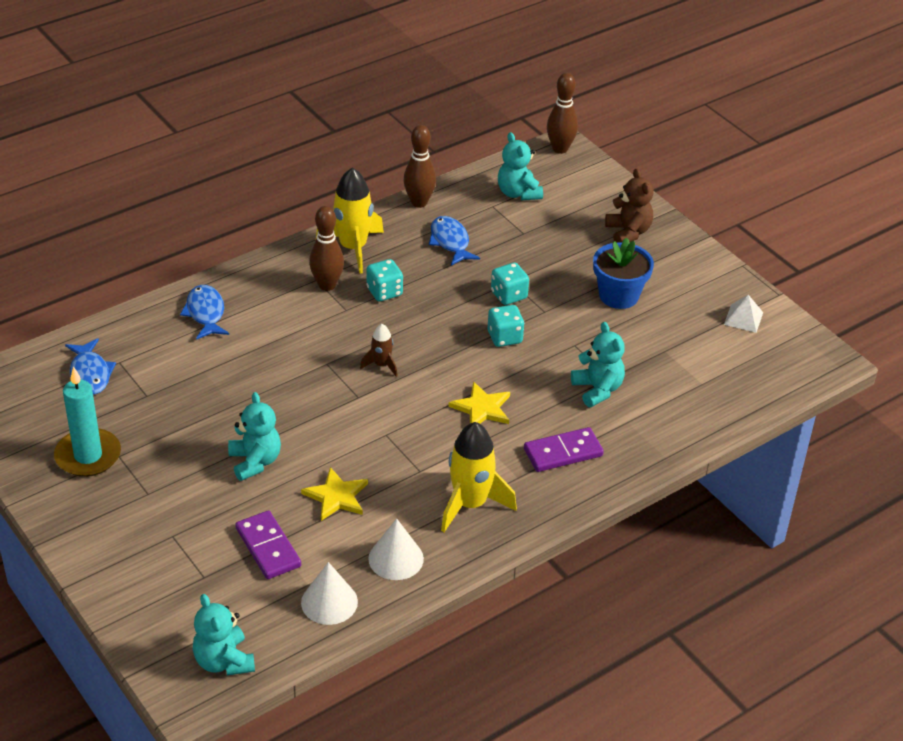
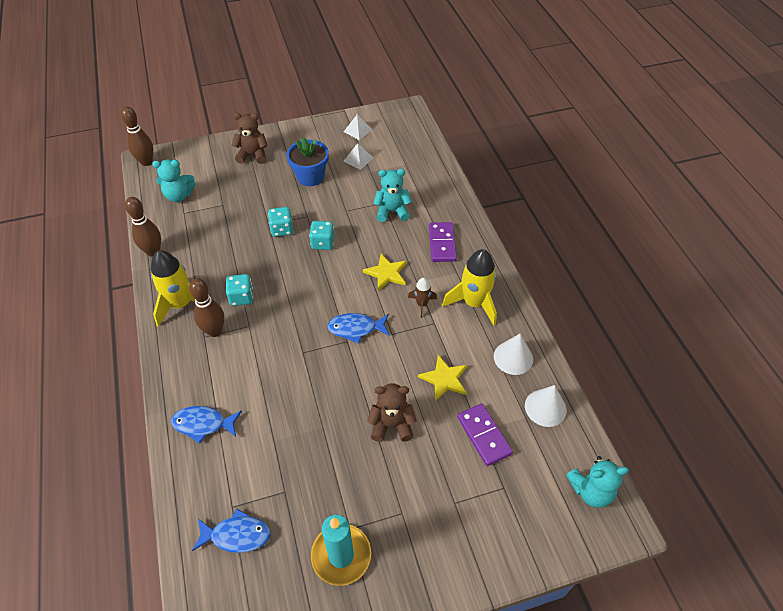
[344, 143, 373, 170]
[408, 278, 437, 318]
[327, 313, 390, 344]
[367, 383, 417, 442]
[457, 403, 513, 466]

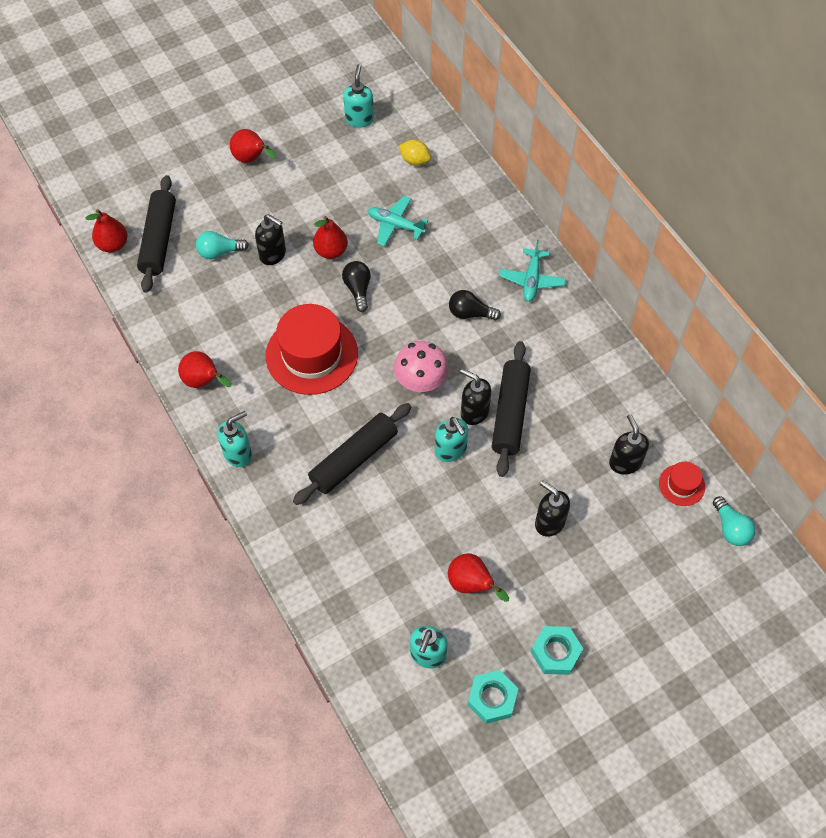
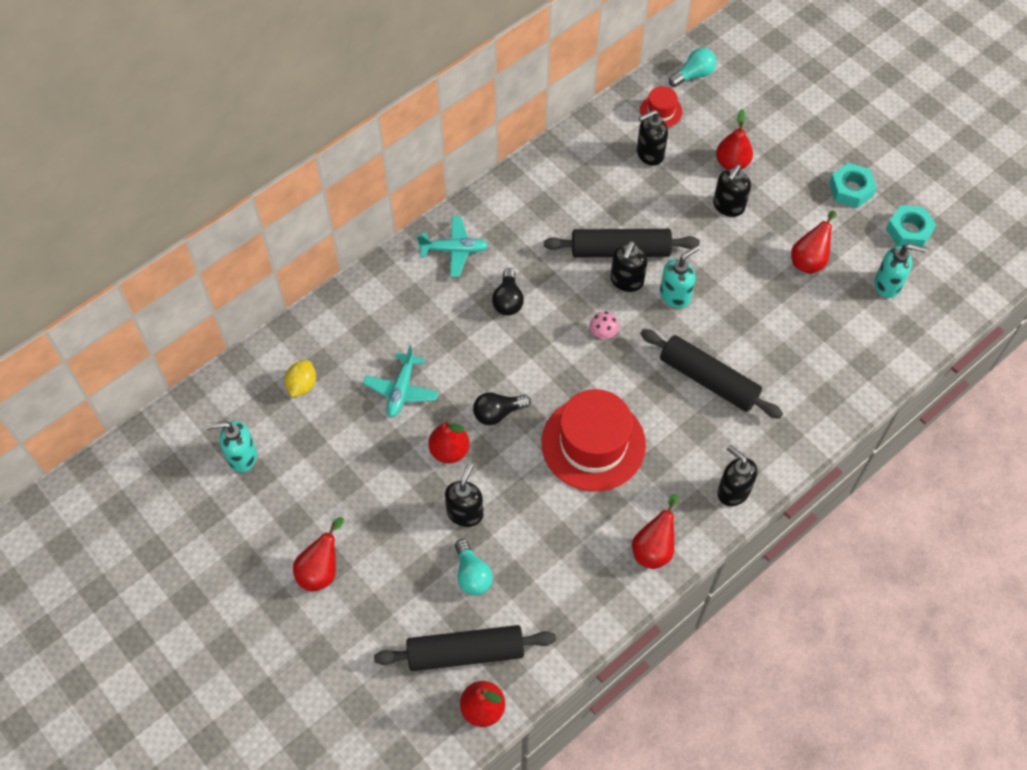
[716, 109, 753, 170]
[717, 445, 757, 506]
[590, 312, 619, 339]

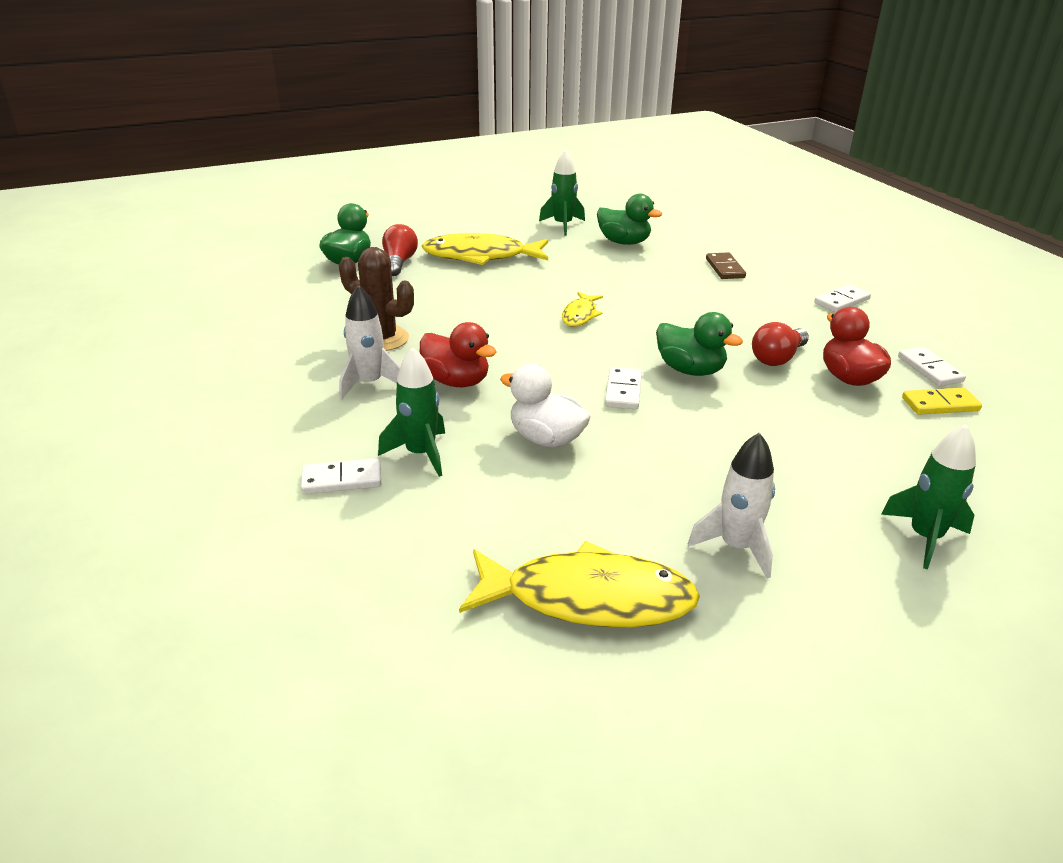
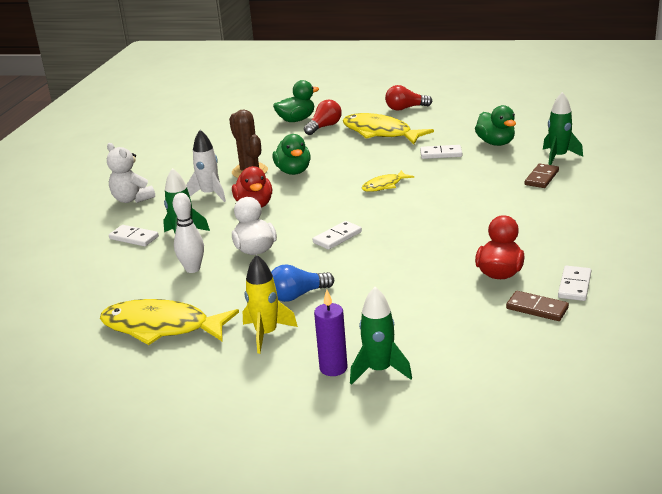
[107, 143, 155, 203]
[173, 193, 204, 273]
[271, 264, 334, 302]
[314, 290, 347, 376]
[543, 92, 583, 165]
[272, 134, 311, 175]
[385, 85, 433, 111]
[420, 145, 462, 159]
[243, 254, 298, 354]
[506, 291, 569, 321]
[100, 299, 239, 345]

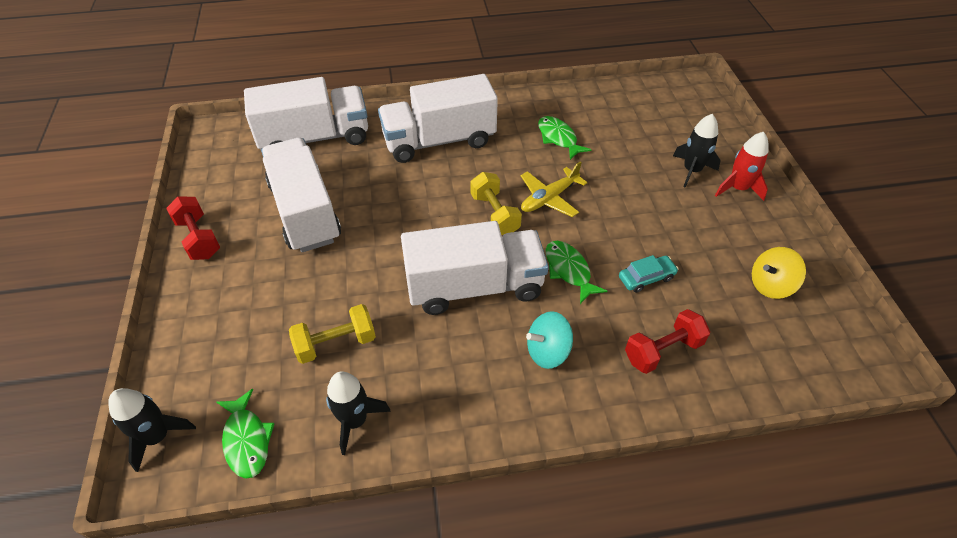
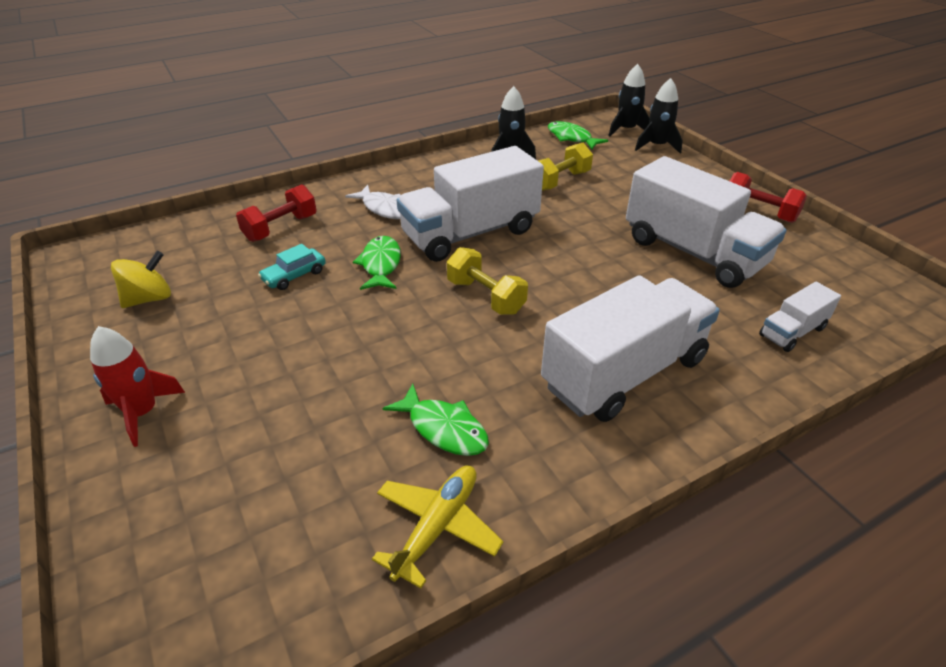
[372, 466, 504, 589]
[635, 78, 683, 154]
[345, 185, 401, 219]
[353, 236, 401, 290]
[759, 282, 841, 352]

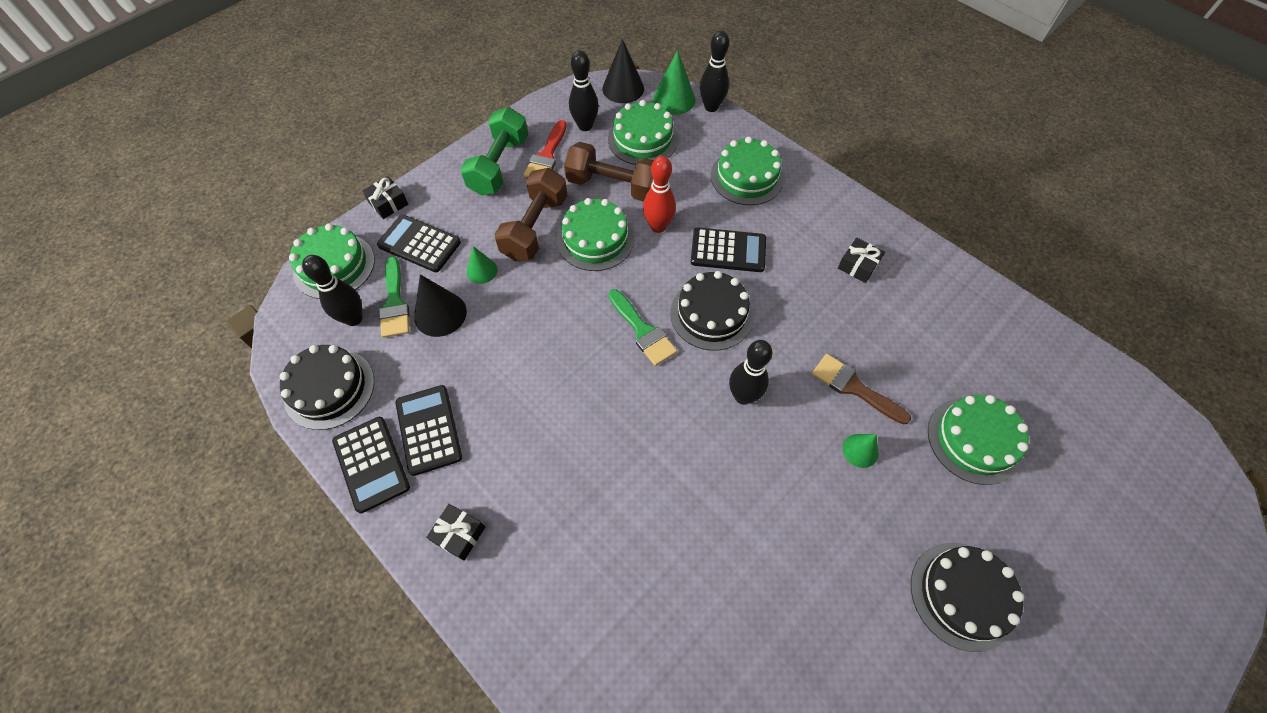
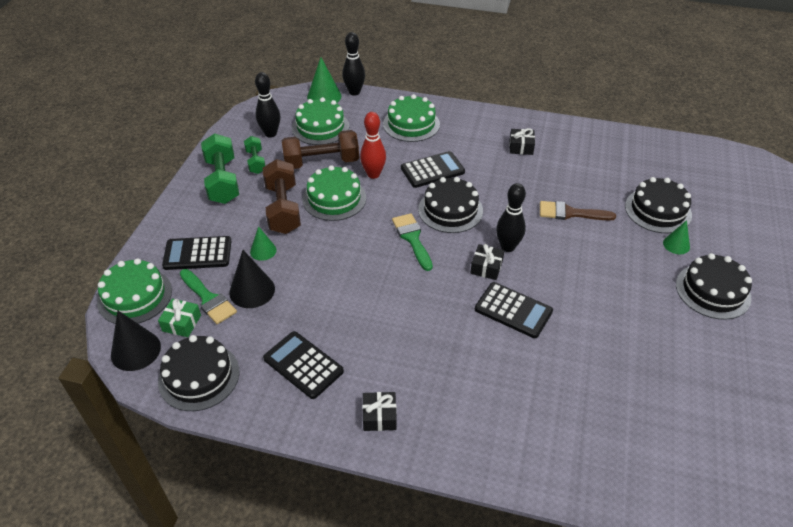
[475, 282, 553, 338]
[470, 244, 504, 280]
[111, 311, 161, 371]
[663, 220, 690, 254]
[158, 299, 201, 337]
[244, 136, 265, 174]
[625, 177, 692, 233]
[392, 213, 433, 271]

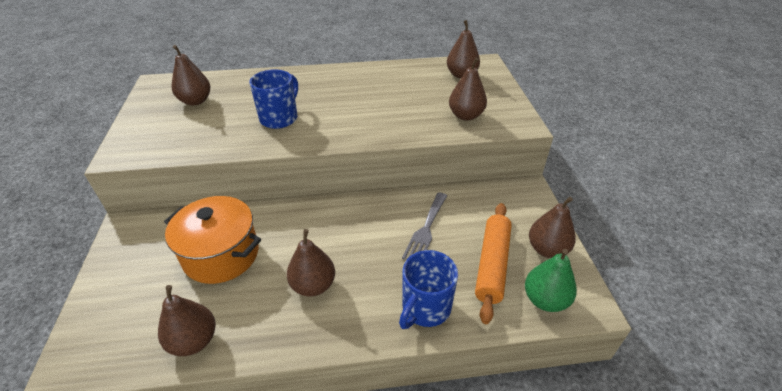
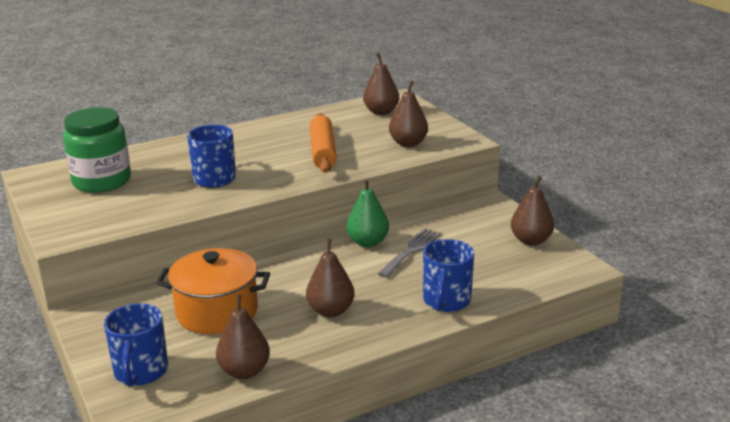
[104, 303, 168, 386]
[310, 113, 337, 173]
[346, 179, 389, 247]
[63, 107, 131, 193]
[378, 228, 441, 278]

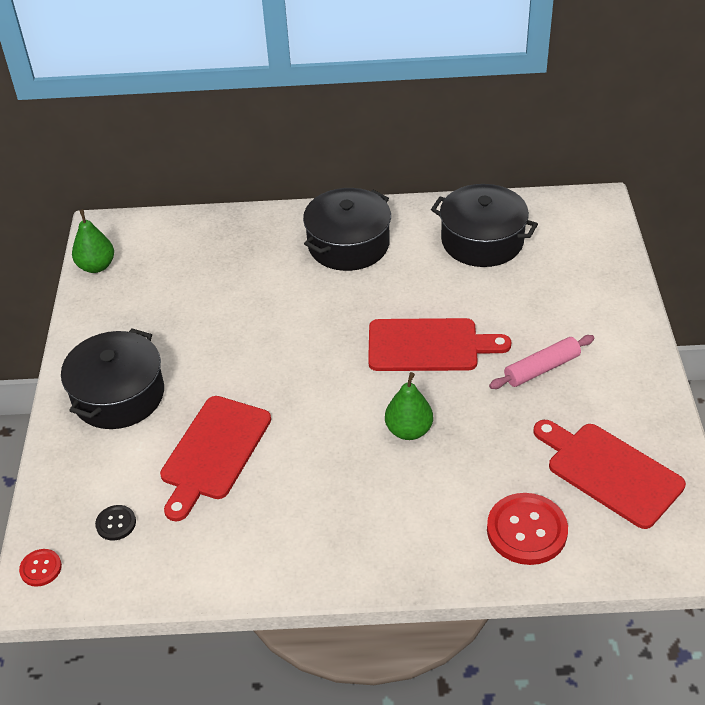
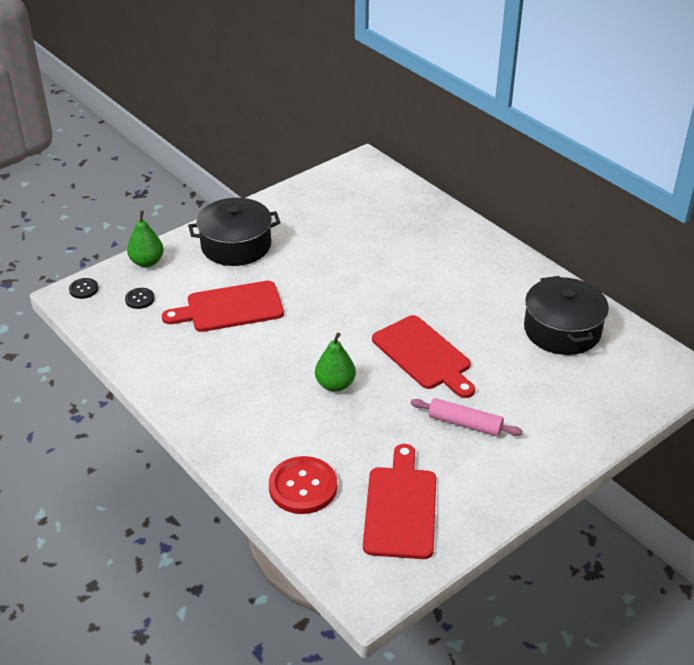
[303, 188, 391, 271] (first image)
[127, 210, 164, 267]
[69, 278, 98, 299]

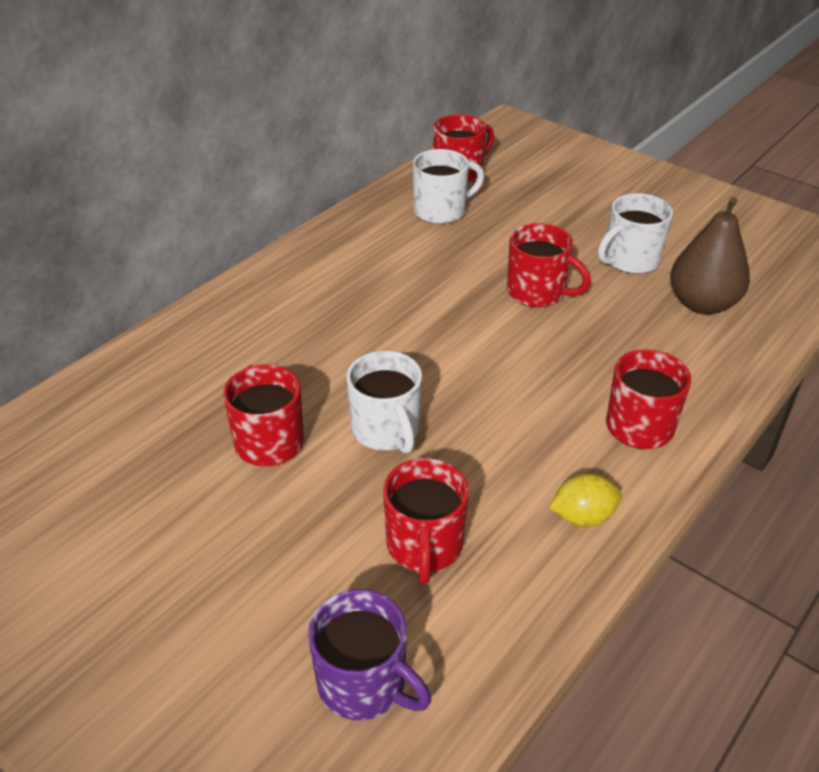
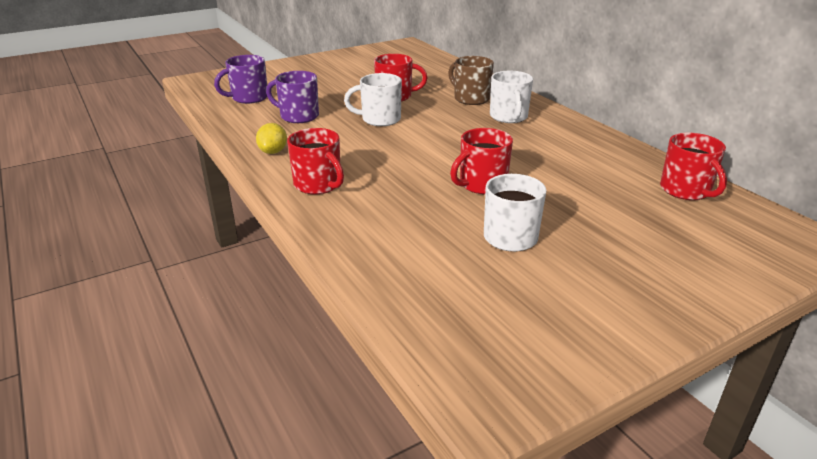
[671, 197, 750, 315] (first image)
[448, 56, 494, 105]
[490, 71, 533, 123]
[266, 71, 319, 123]

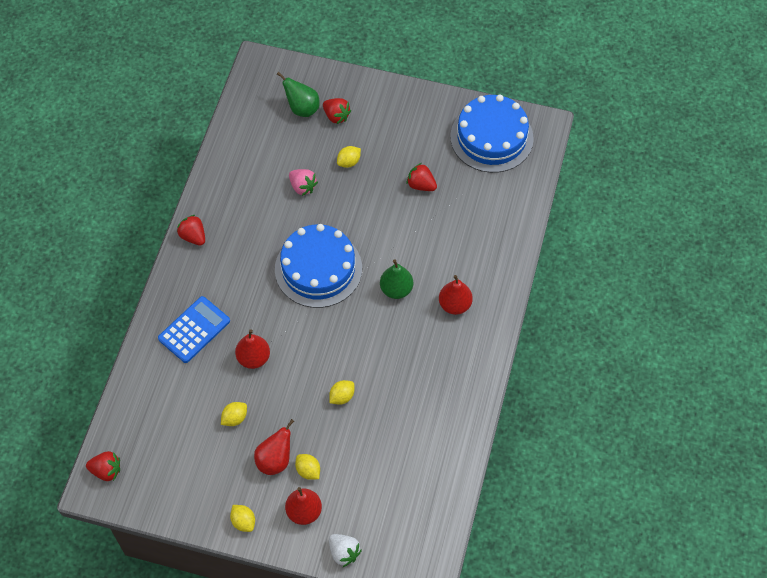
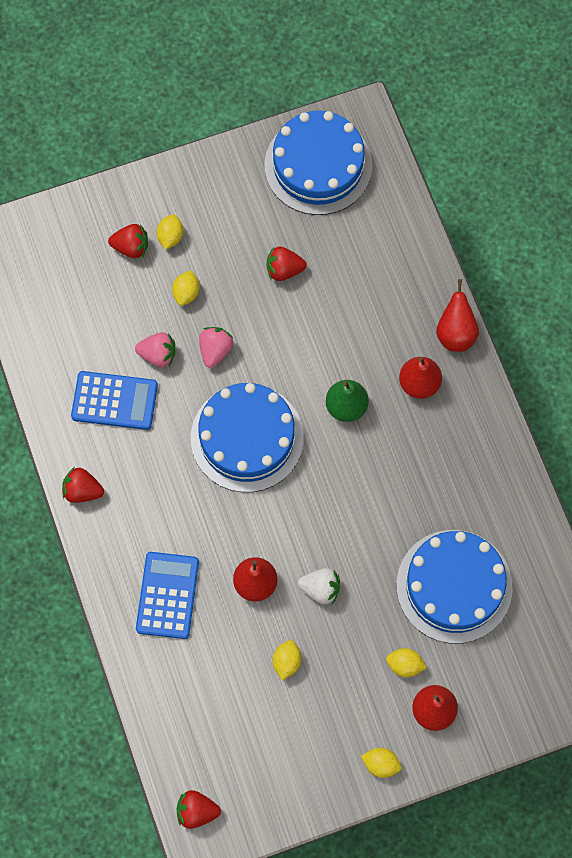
[277, 72, 320, 117] (first image)
[71, 371, 158, 430]
[199, 327, 233, 368]
[396, 530, 513, 643]
[436, 279, 479, 352]
[157, 214, 183, 250]
[298, 568, 340, 604]
[177, 790, 221, 829]

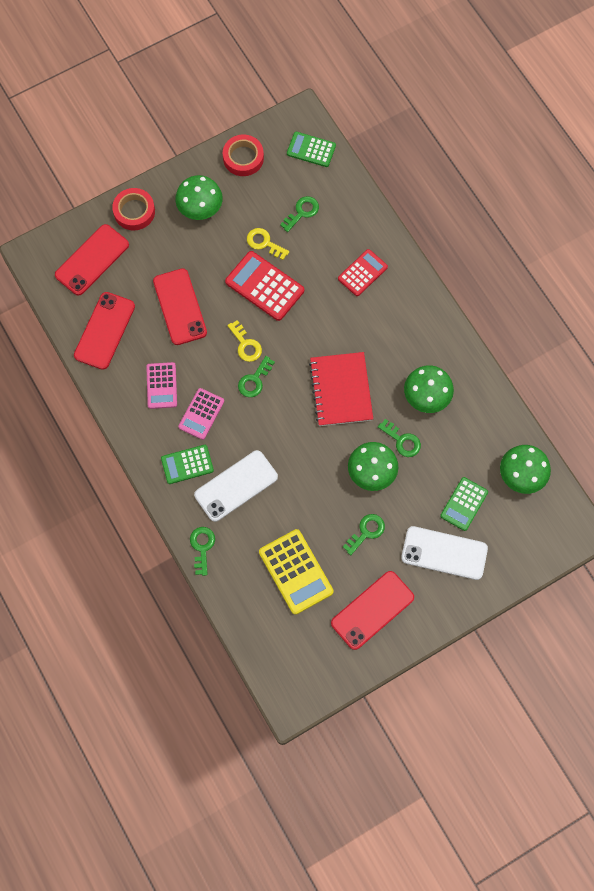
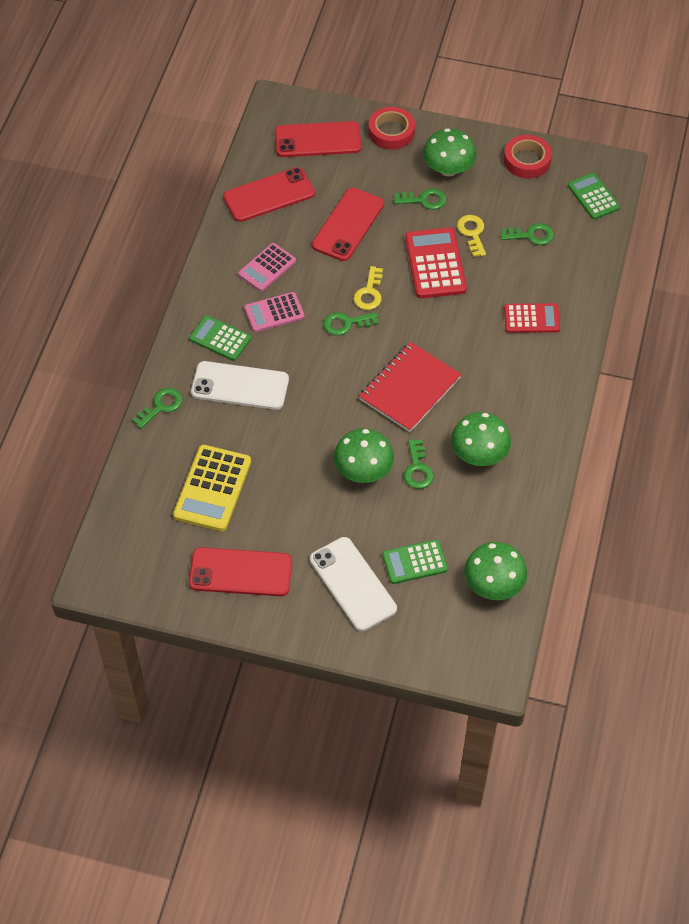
[394, 188, 446, 210]

